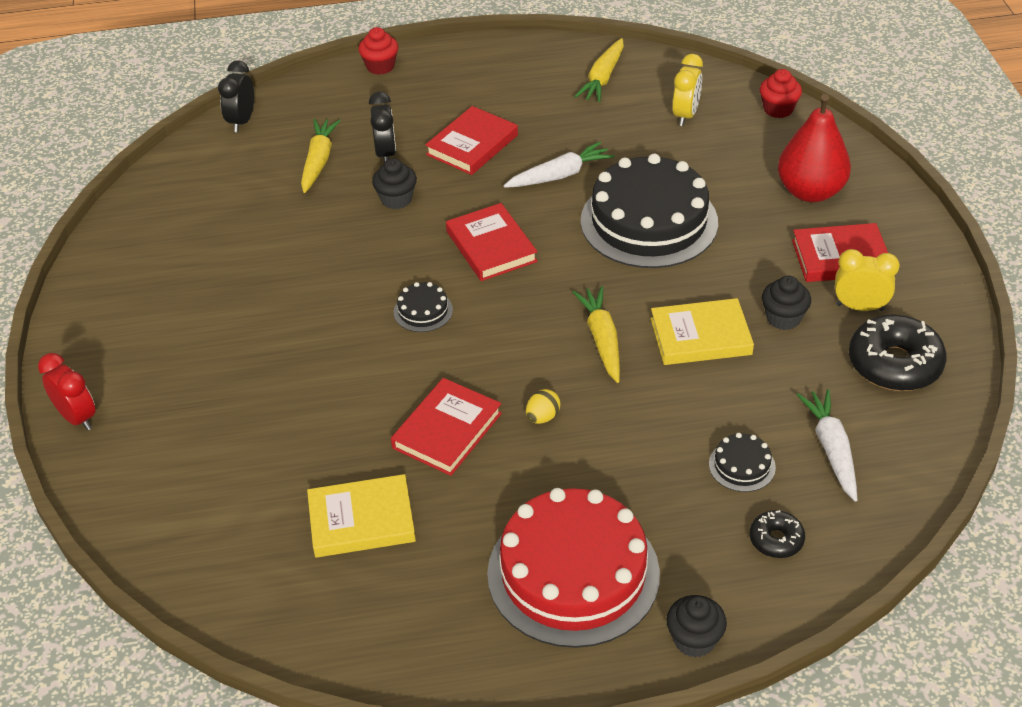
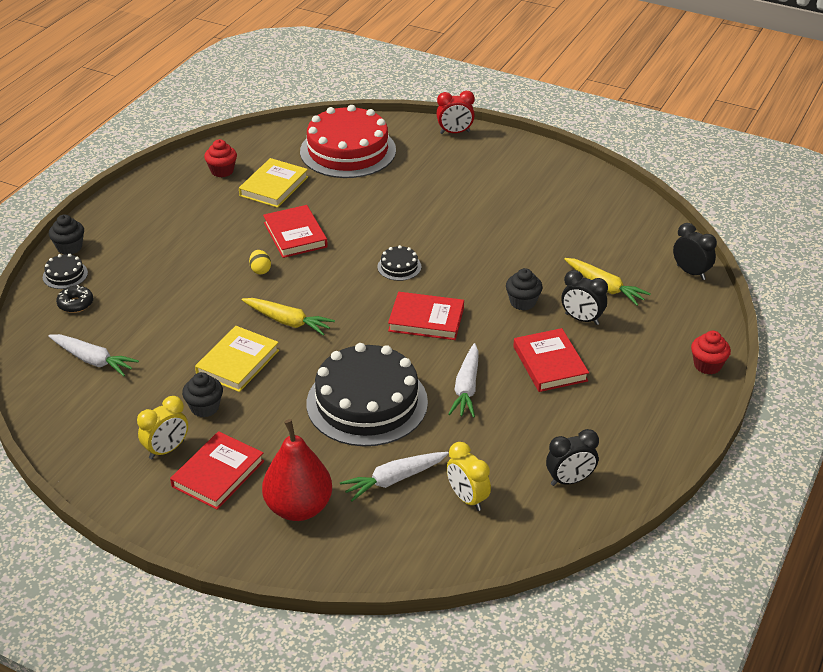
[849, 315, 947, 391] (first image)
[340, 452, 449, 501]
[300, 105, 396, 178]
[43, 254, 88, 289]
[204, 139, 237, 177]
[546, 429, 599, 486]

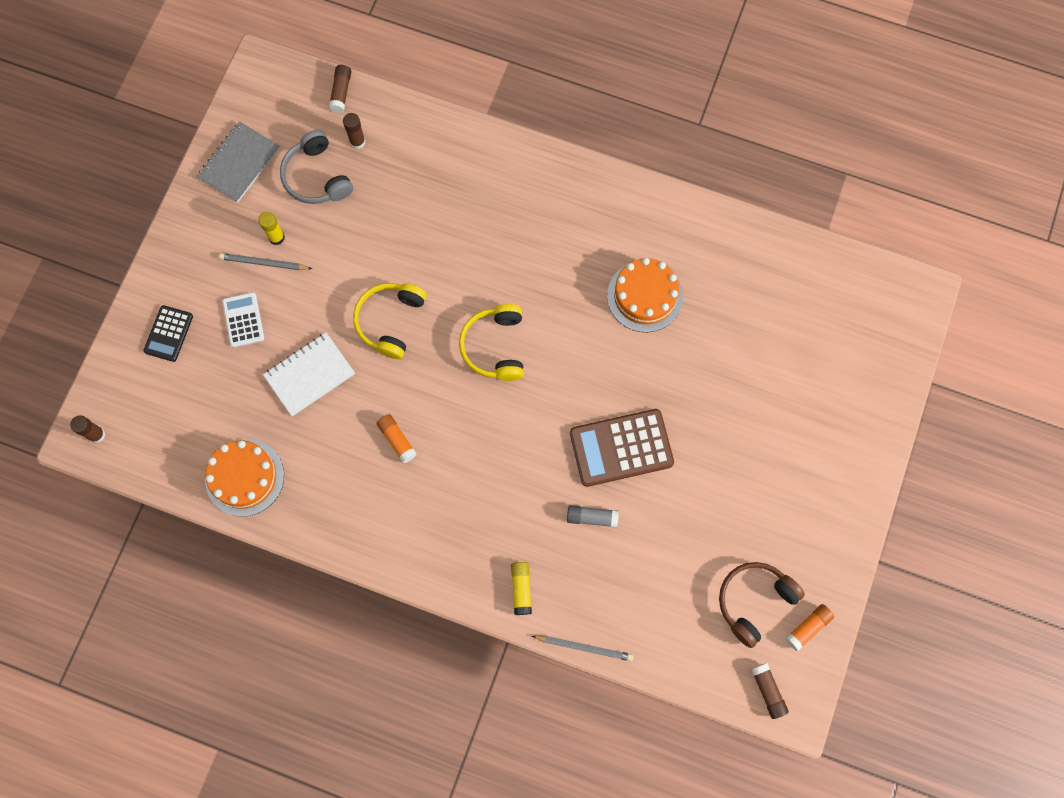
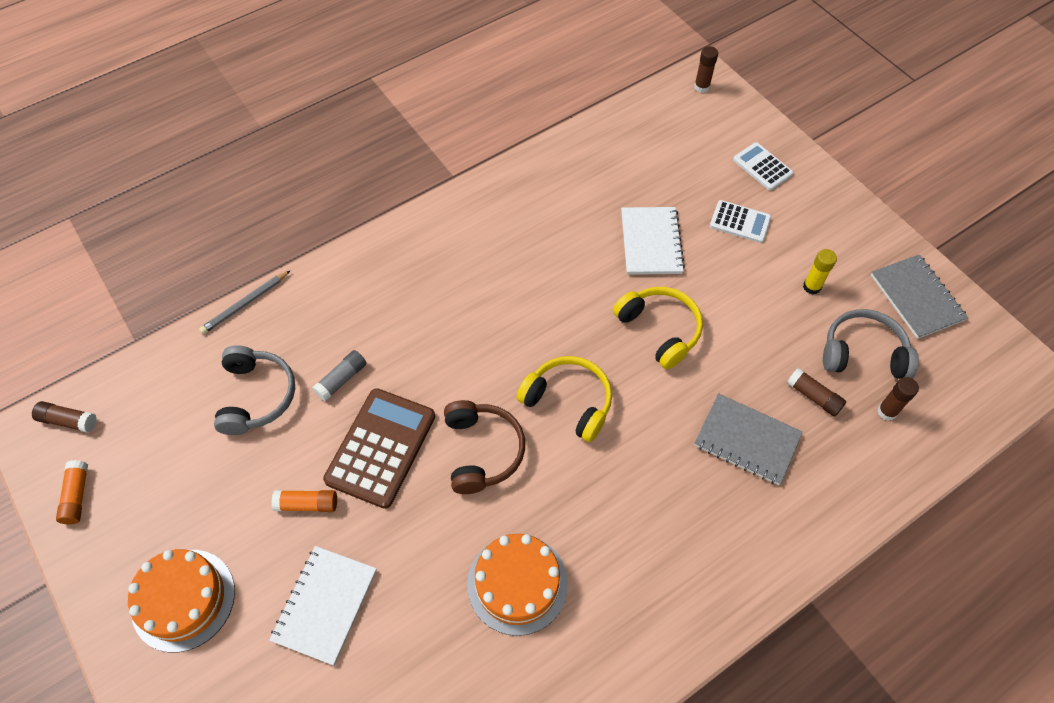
[219, 253, 312, 270] (first image)
[511, 562, 532, 615] (first image)
[214, 345, 295, 435]
[269, 546, 377, 665]
[694, 393, 803, 485]
[128, 549, 235, 652]
[787, 368, 847, 417]
[271, 490, 337, 512]
[444, 400, 525, 494]
[733, 142, 794, 190]

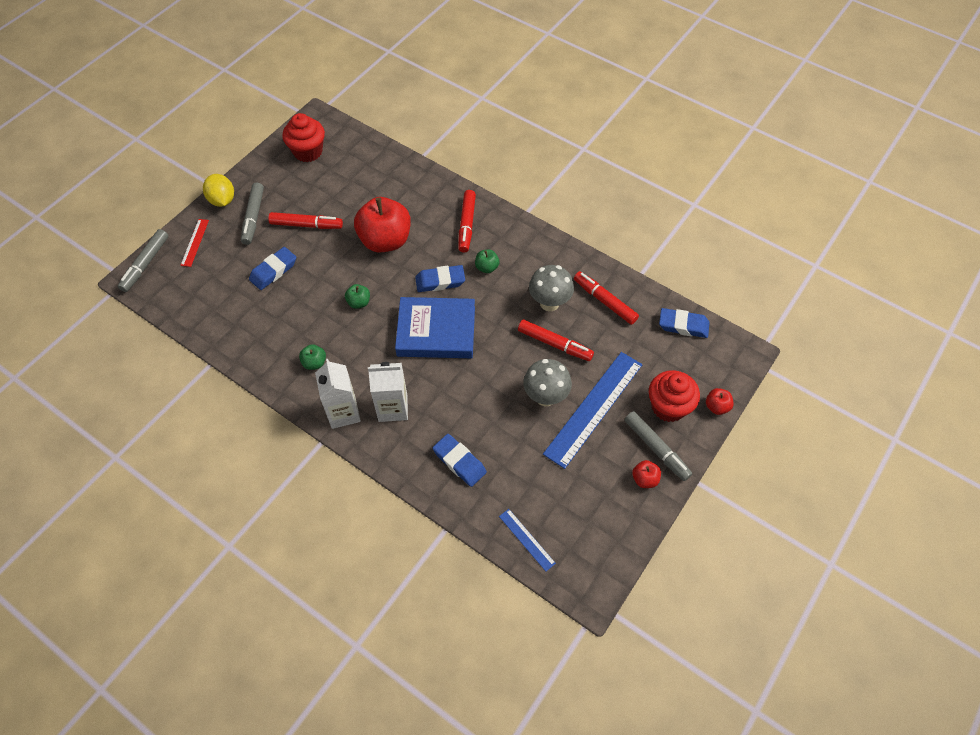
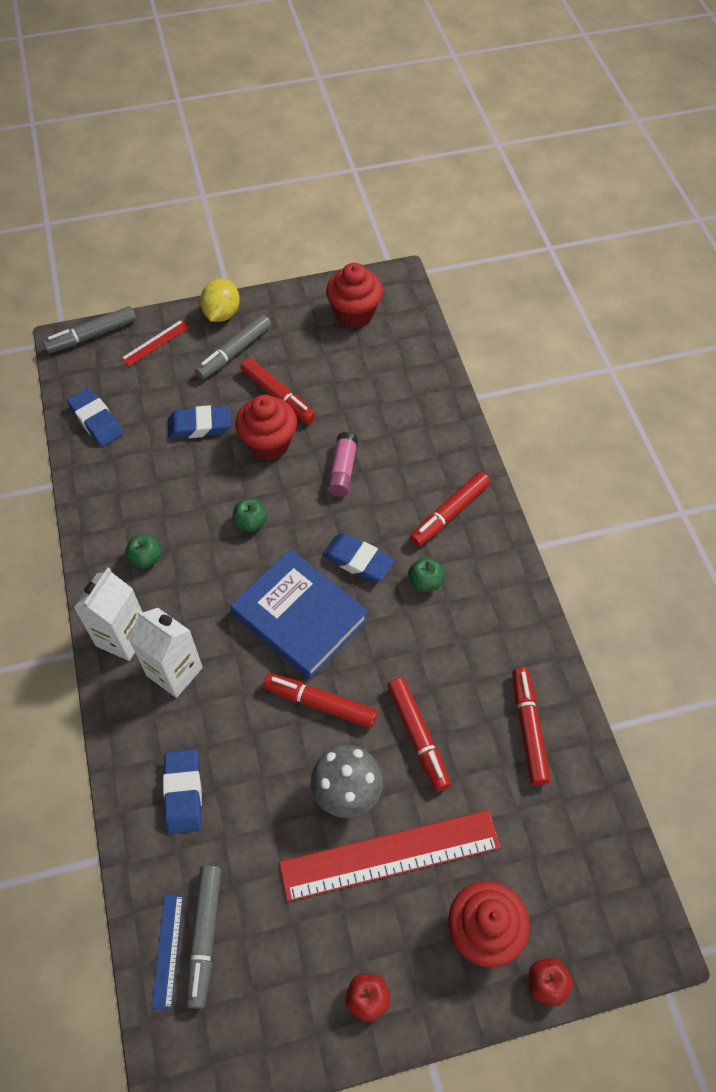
[529, 265, 574, 311] (first image)
[235, 395, 297, 460]
[263, 673, 378, 728]
[186, 865, 221, 1009]
[67, 388, 124, 447]
[327, 432, 358, 496]
[279, 810, 501, 902]

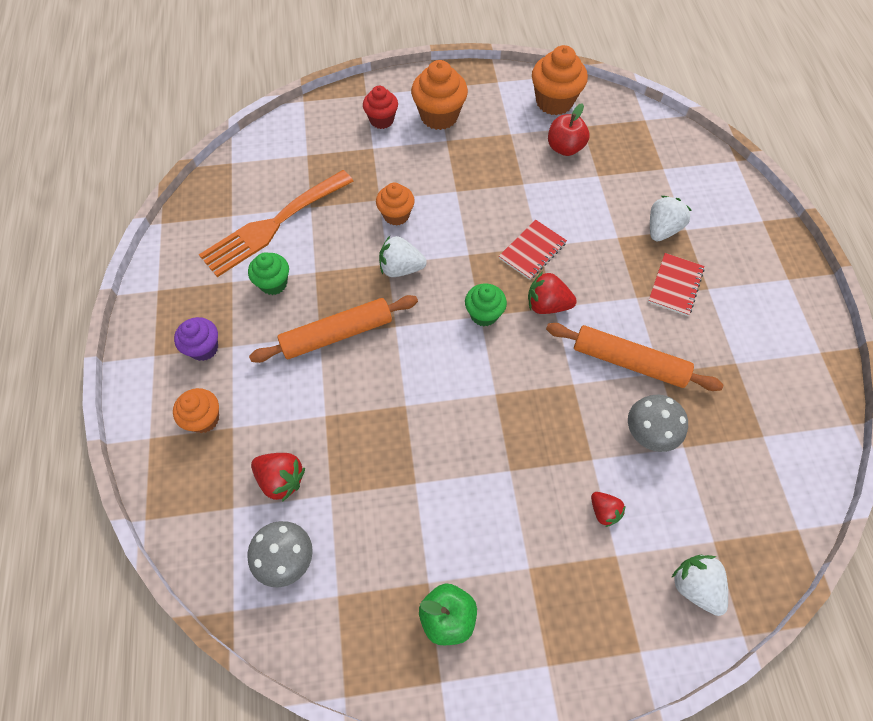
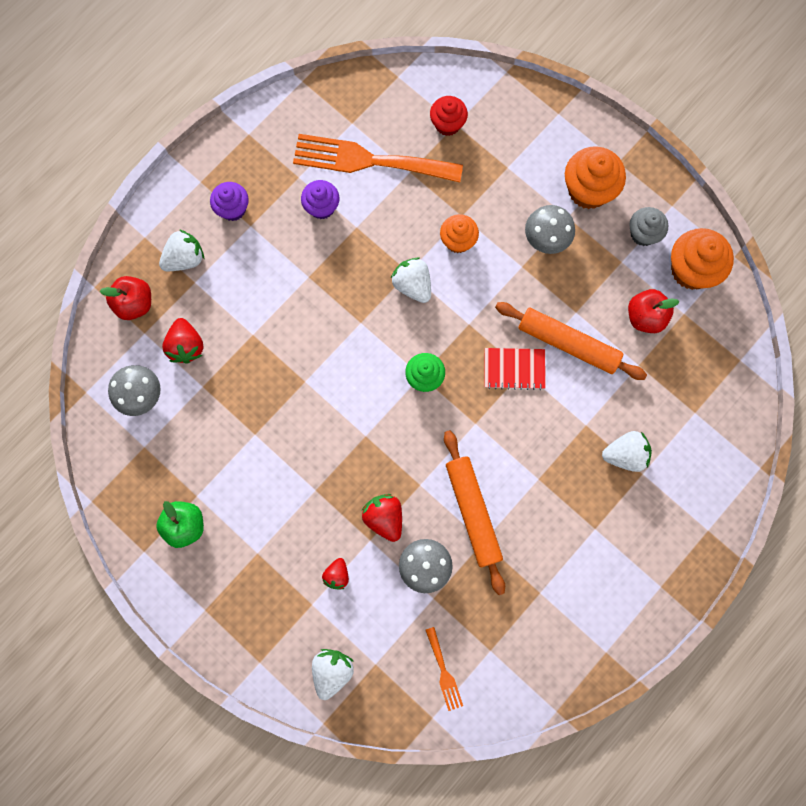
[648, 253, 704, 316] (first image)
[100, 276, 151, 320]
[426, 627, 463, 711]
[525, 205, 575, 254]
[630, 207, 668, 246]
[495, 302, 647, 380]
[430, 96, 468, 136]
[361, 494, 402, 542]
[159, 229, 204, 271]
[301, 180, 339, 219]

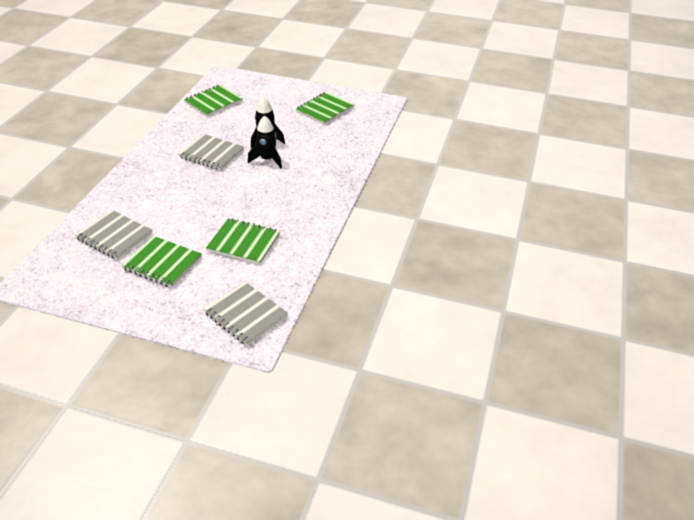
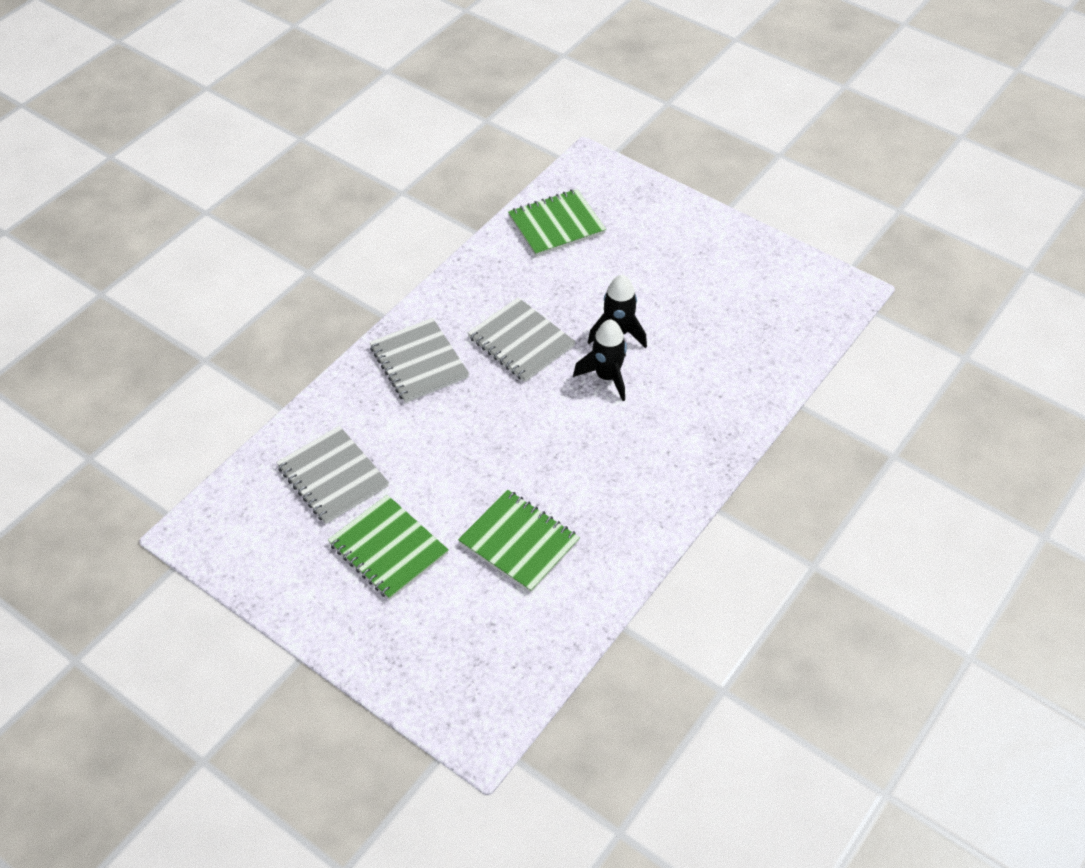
[296, 92, 354, 125] (first image)
[369, 318, 469, 403]

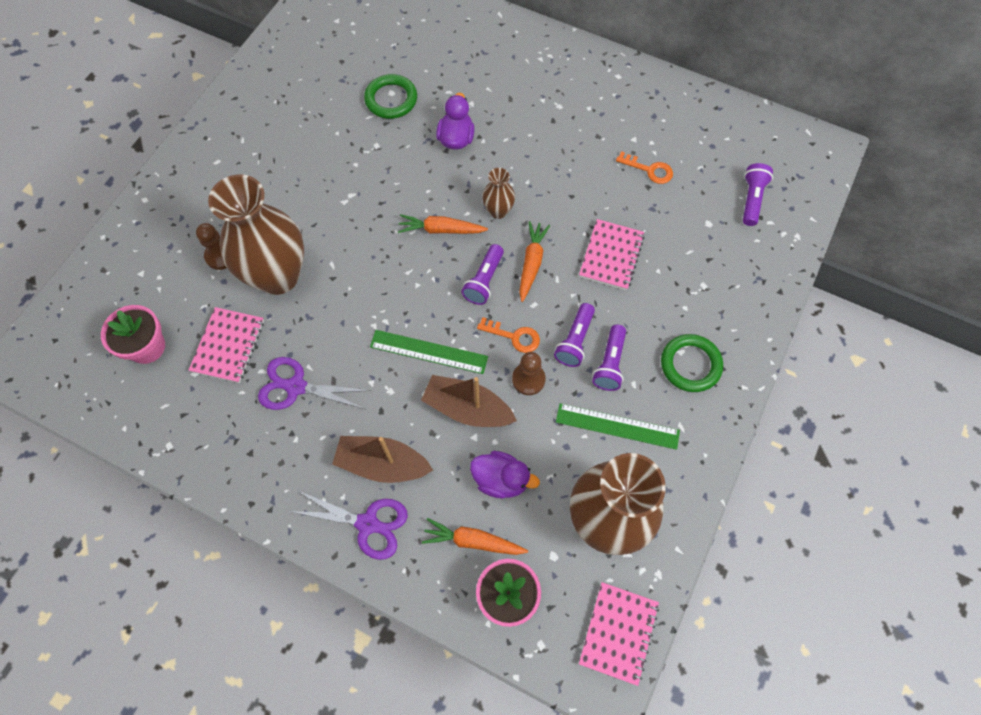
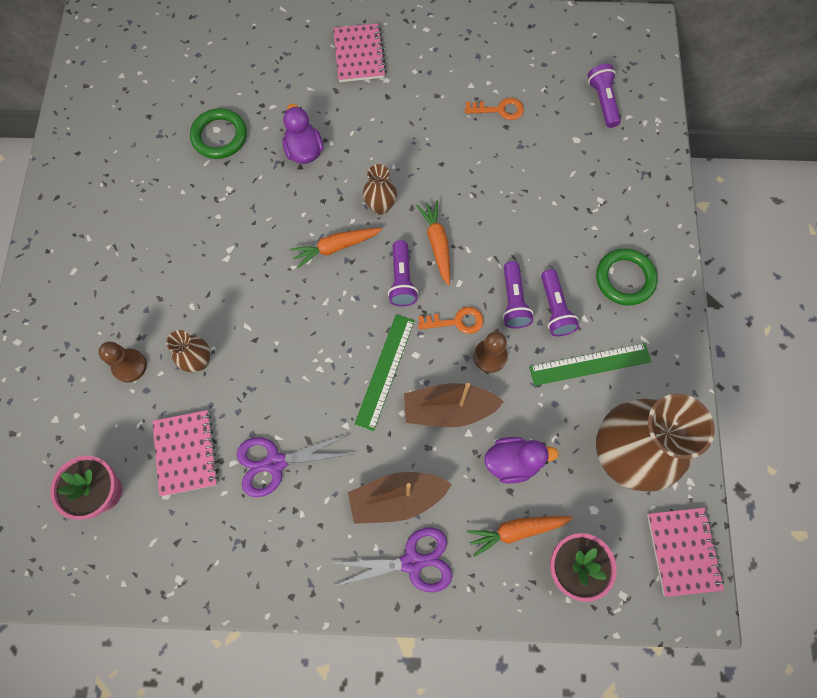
[333, 23, 387, 82]
[354, 314, 415, 431]
[166, 330, 210, 372]

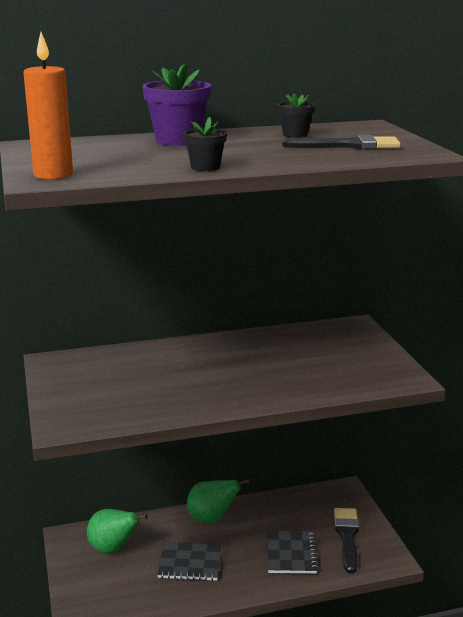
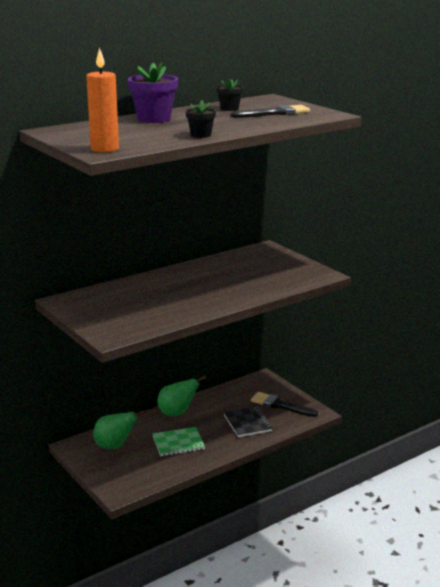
[152, 427, 205, 456]
[251, 392, 318, 417]

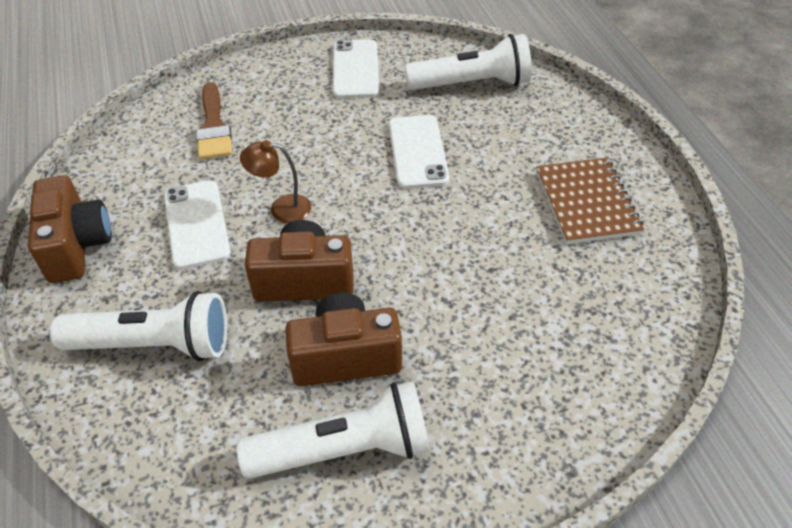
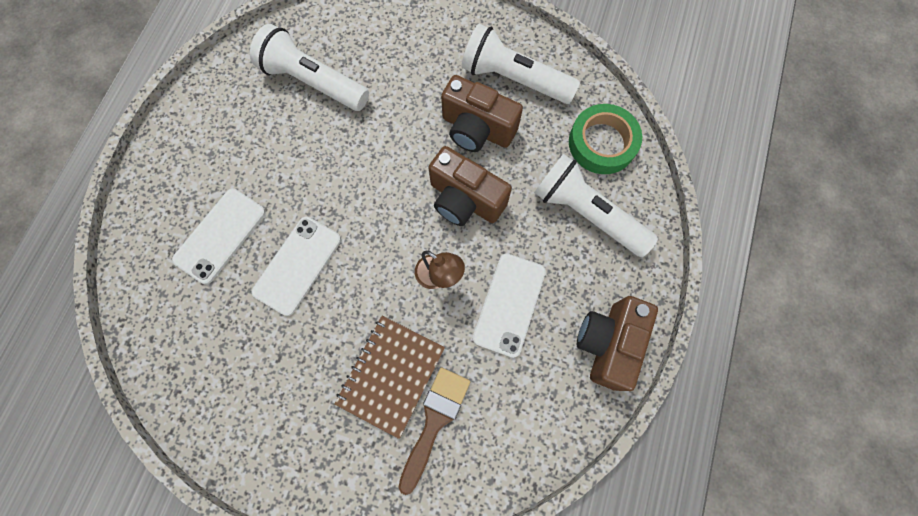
[569, 104, 642, 174]
[172, 189, 266, 284]
[250, 24, 369, 111]
[334, 316, 445, 439]

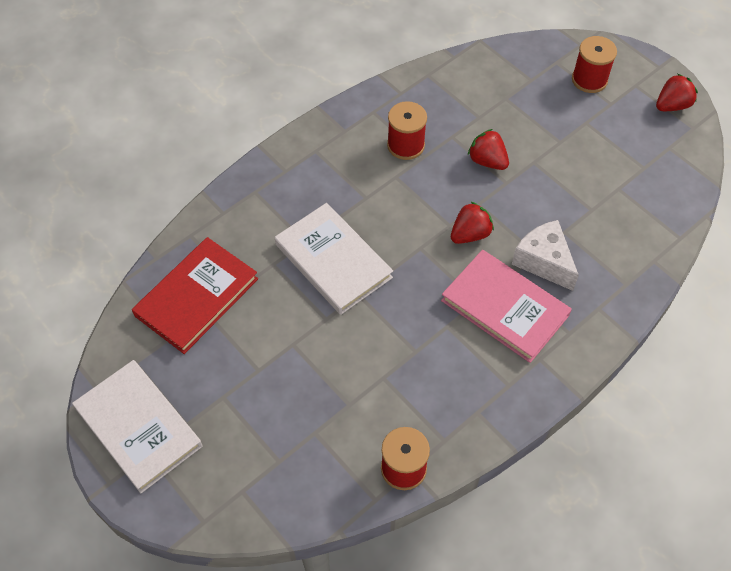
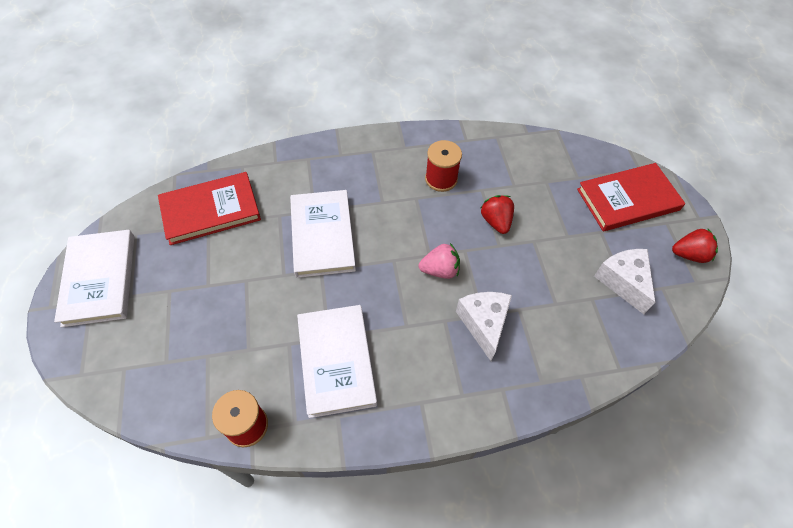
[441, 250, 572, 363] (first image)
[297, 305, 377, 418]
[594, 249, 655, 314]
[577, 163, 685, 231]
[419, 243, 460, 279]

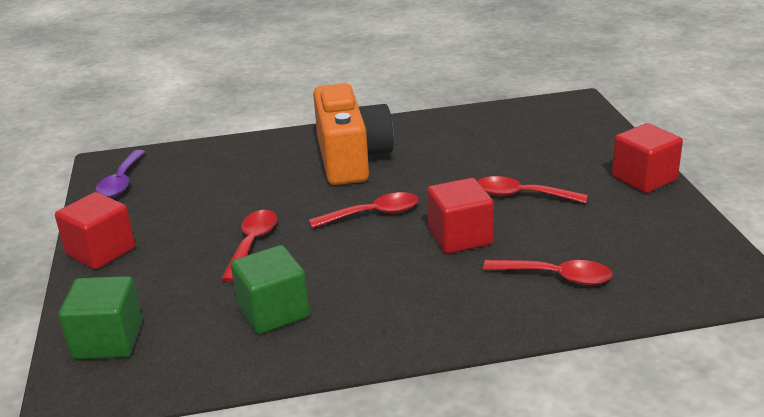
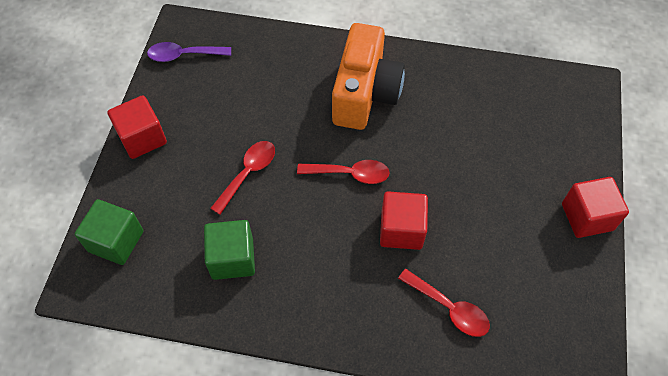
[478, 176, 588, 204] (first image)
[147, 42, 231, 62]

